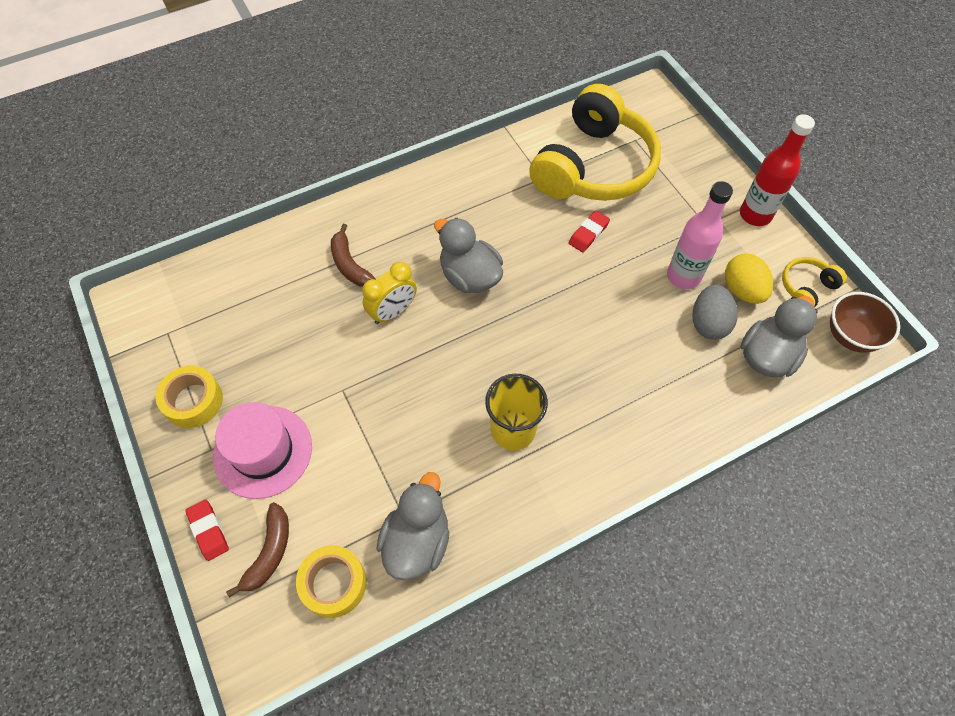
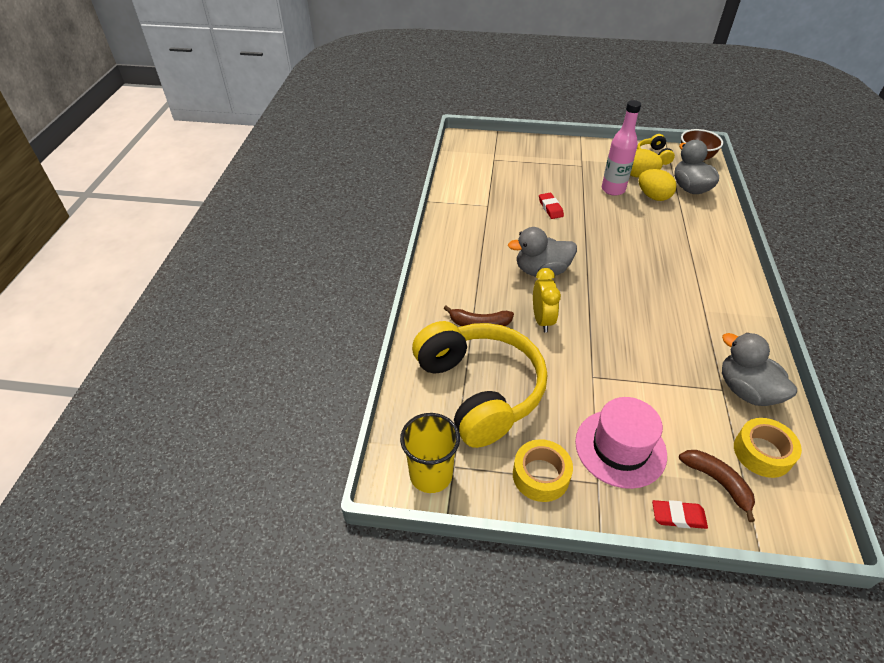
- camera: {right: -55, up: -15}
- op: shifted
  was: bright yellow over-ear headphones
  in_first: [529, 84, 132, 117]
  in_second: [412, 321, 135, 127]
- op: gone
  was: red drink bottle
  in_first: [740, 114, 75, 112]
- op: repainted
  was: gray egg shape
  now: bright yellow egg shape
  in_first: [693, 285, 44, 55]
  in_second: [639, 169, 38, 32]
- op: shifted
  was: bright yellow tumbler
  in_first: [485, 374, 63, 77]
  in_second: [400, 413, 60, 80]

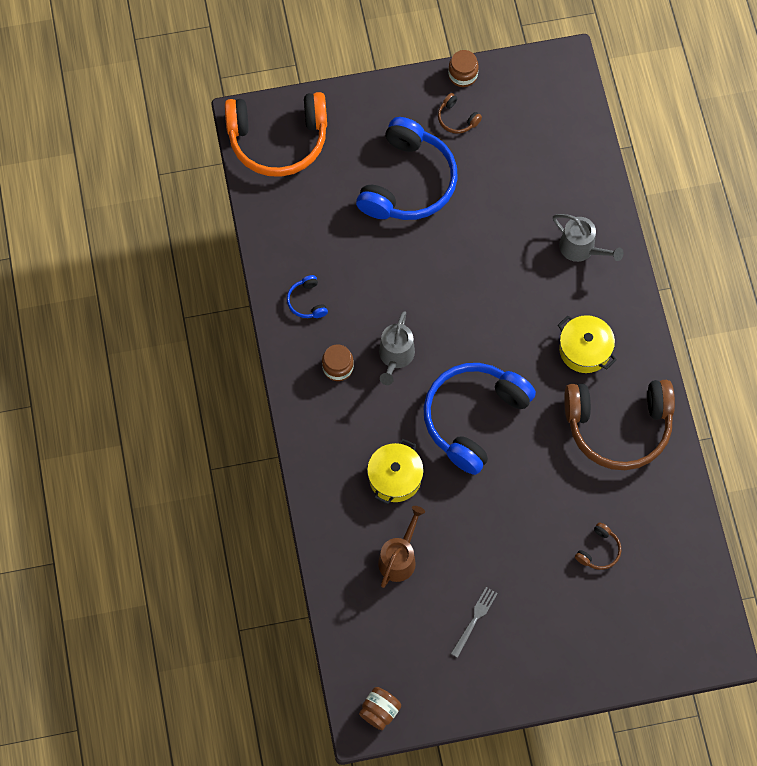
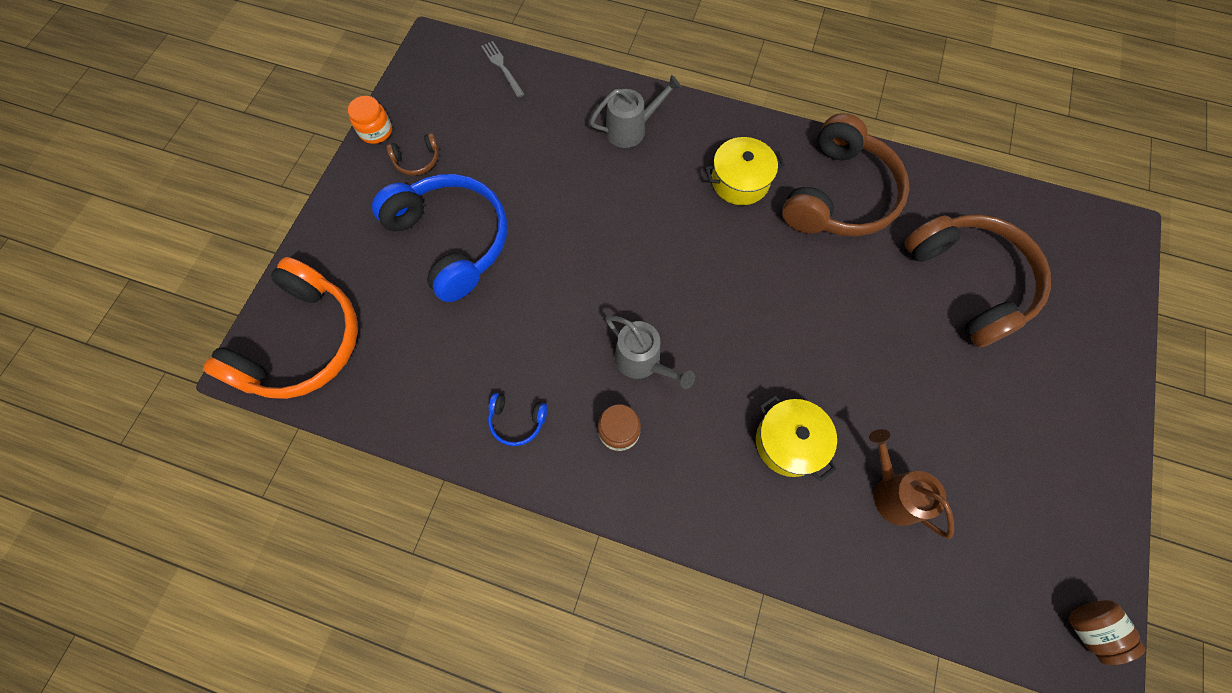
- camera: {right: -60, up: 0}
- op: repainted
  was: russet jar
  now: orange jar
  in_first: [448, 50, 31, 37]
  in_second: [348, 96, 44, 48]
- op: gone
  was: cobalt over-ear headphones
  in_first: [424, 363, 112, 112]
- op: scaled
  was: russet over-ear headphones
  in_first: [575, 522, 46, 48]
  in_second: [905, 215, 146, 133]
  ratio: 2.45
- op: shifted
  was: gray dinner fork
  in_first: [451, 587, 47, 71]
  in_second: [481, 41, 44, 57]

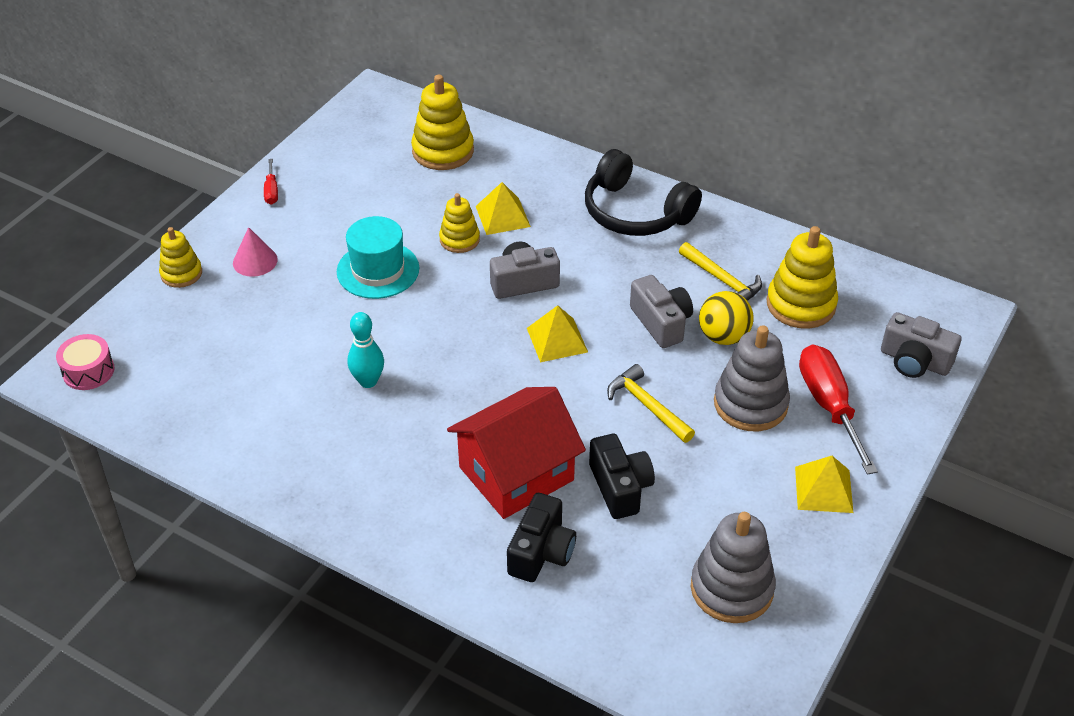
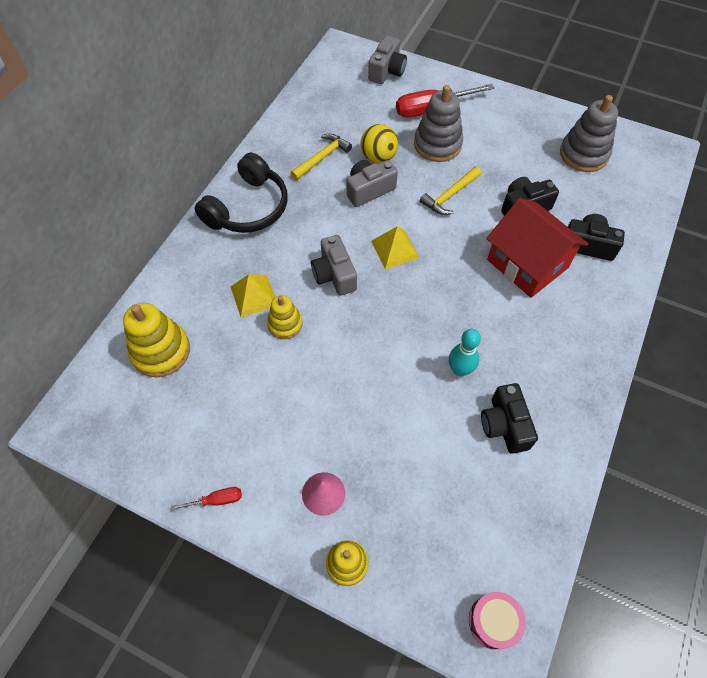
- camera: {right: -95, up: 15}
- op: gone
  was: aqua hat
  in_first: [337, 216, 82, 83]
- op: gone
  was: bright yellow stacking rings
  in_first: [767, 226, 71, 103]
- op: gone
  was: bright yellow pyramid
  in_first: [795, 456, 58, 57]
- op: new
  now: jet-black photo camera
  in_second: [481, 383, 57, 71]

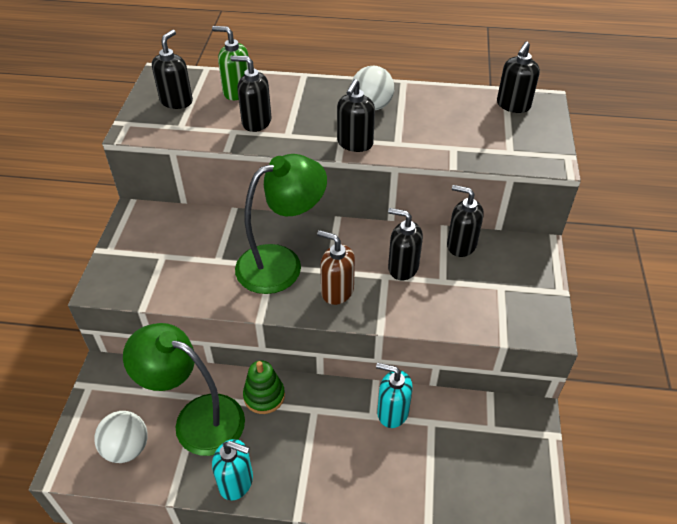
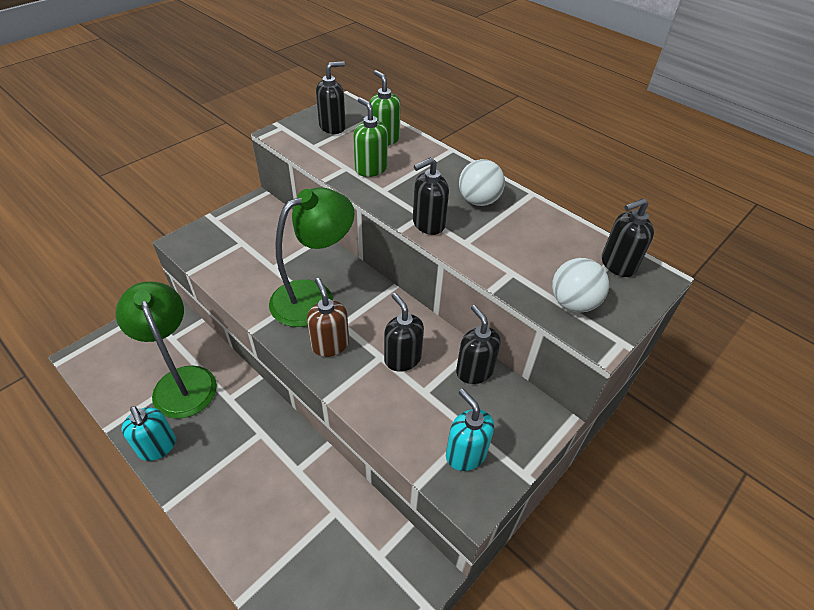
- camera: {right: 35, up: 0}
- op: repainted
  was: jet-black pump bottle
  now: green pump bottle
  in_first: [231, 56, 40, 76]
  in_second: [353, 97, 35, 80]
- op: rotated
  was: green reading lamp
  in_first: [235, 154, 92, 140]
  in_second: [269, 187, 85, 140]
  clockwise: -45
- op: gone
  was: green stacking rings
  in_first: [243, 360, 42, 54]
- op: shifted
  was: aqua pump bottle
  in_first: [376, 363, 37, 65]
  in_second: [446, 389, 48, 82]
- op: shifted
  was: white play ball
  in_first: [94, 411, 54, 52]
  in_second: [552, 258, 57, 54]

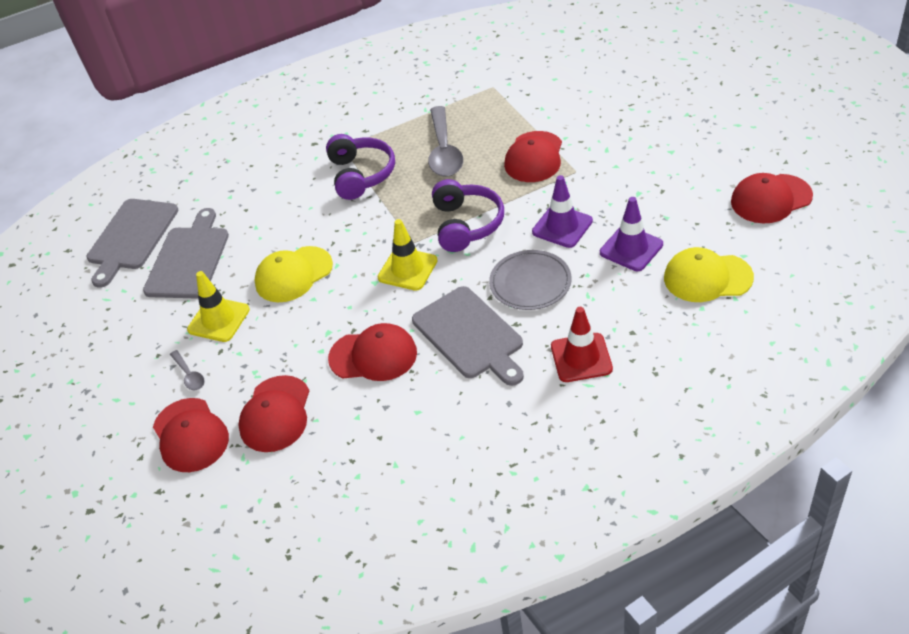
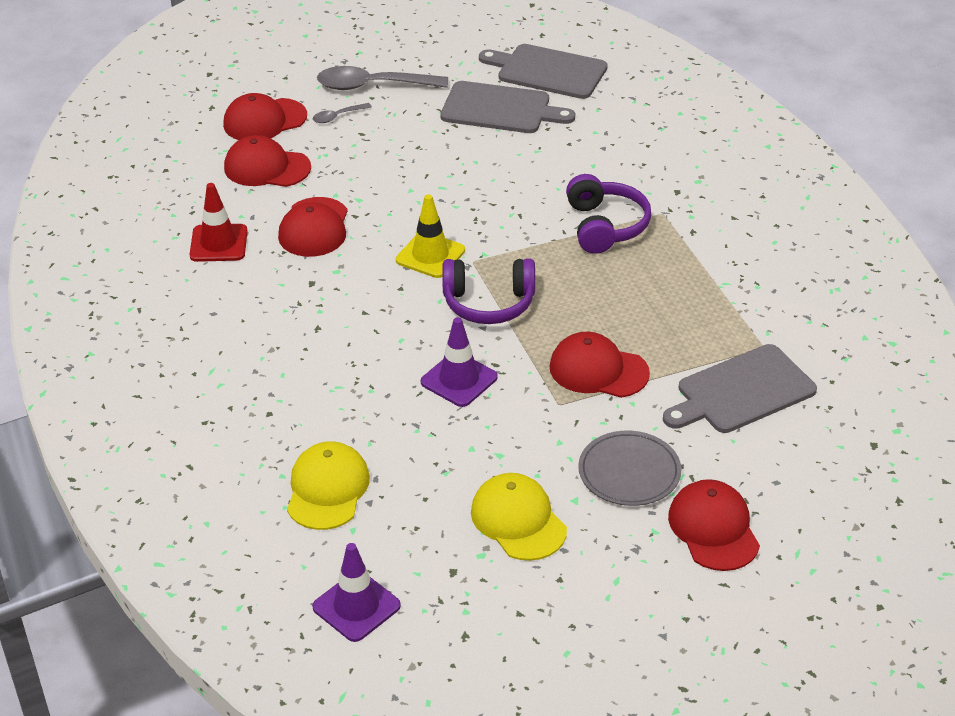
- camera: {right: 90, up: -5}
- op: shifted
  was: gray teaspoon
  in_first: [428, 106, 35, 71]
  in_second: [317, 66, 131, 24]
- op: rotated
  was: purple over-ear headphones
  in_first: [326, 134, 69, 66]
  in_second: [566, 174, 85, 80]
  clockwise: -90
- op: shifted
  was: red cap
  in_first: [731, 173, 82, 51]
  in_second: [668, 479, 92, 92]
- op: shifted
  was: purple safety cone
  in_first: [600, 197, 63, 74]
  in_second: [312, 543, 89, 99]
- op: shifted
  was: bright yellow cap
  in_first: [255, 246, 78, 56]
  in_second: [471, 473, 96, 88]
- op: shifted
  was: gray plate
  in_first: [489, 250, 83, 60]
  in_second: [578, 431, 104, 75]
- op: gone
  was: bright yellow safety cone
  in_first: [187, 271, 63, 71]
- op: shifted
  was: gray bread board
  in_first: [412, 286, 112, 100]
  in_second: [663, 344, 154, 89]
- op: shifted
  was: red safety cone
  in_first: [551, 307, 62, 75]
  in_second: [189, 183, 59, 79]

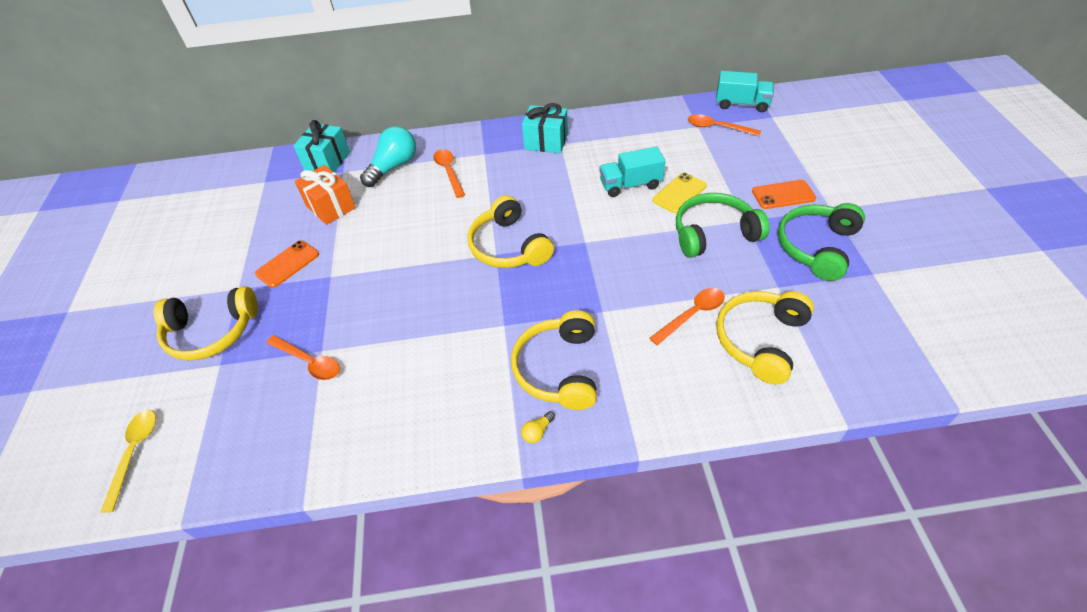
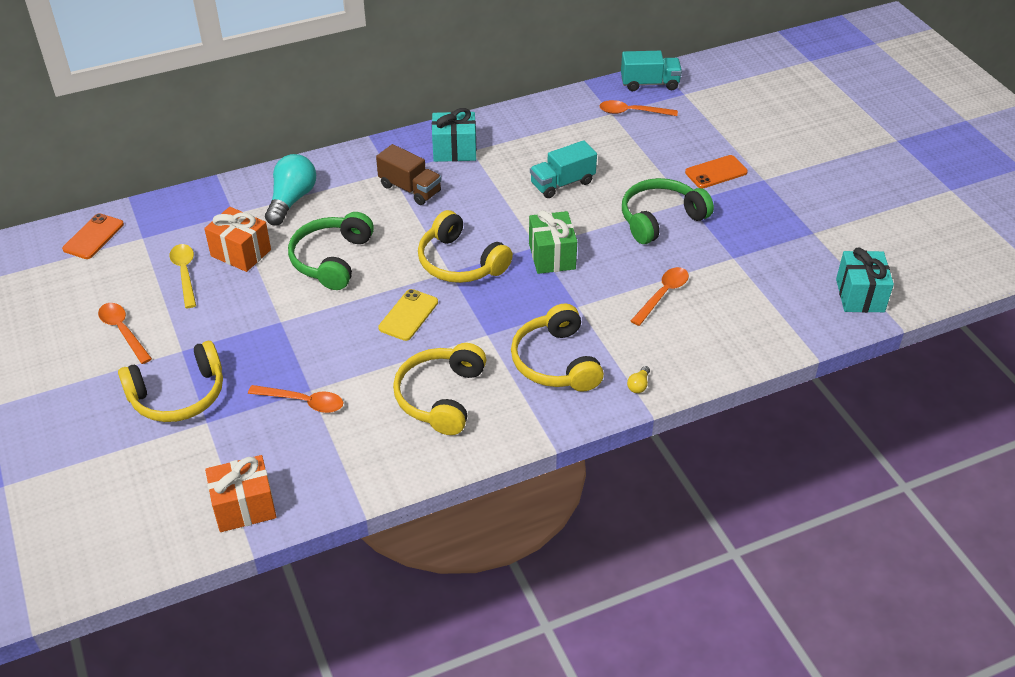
- camera: {right: -20, up: -5}
- op: shifted
  was: aqua present
  in_first: [293, 120, 57, 52]
  in_second: [836, 248, 58, 65]
- op: shifted
  was: orange teaspoon
  in_first: [433, 149, 32, 49]
  in_second: [98, 303, 54, 61]
- op: shifted
  was: bright yellow phone
  in_first: [652, 173, 55, 40]
  in_second: [378, 289, 60, 52]
- op: shifted
  was: green over-ear headphones
  in_first: [778, 203, 87, 78]
  in_second: [288, 212, 86, 78]
- op: shifted
  was: orange phone
  in_first: [255, 240, 64, 48]
  in_second: [62, 213, 62, 46]
- op: shifted
  was: bright yellow over-ear headphones
  in_first: [716, 291, 98, 93]
  in_second: [393, 343, 93, 92]
- op: shifted
  was: bright yellow teaspoon
  in_first: [100, 410, 56, 103]
  in_second: [170, 244, 26, 64]
- op: shifted
  was: bright yellow light bulb
  in_first: [521, 411, 34, 32]
  in_second: [627, 366, 23, 27]
- op: new
  now: russet truck
  in_second: [376, 144, 66, 61]
- op: new
  now: green present
  in_second: [529, 210, 48, 64]
- op: new
  now: orange present
  in_second: [205, 455, 72, 77]

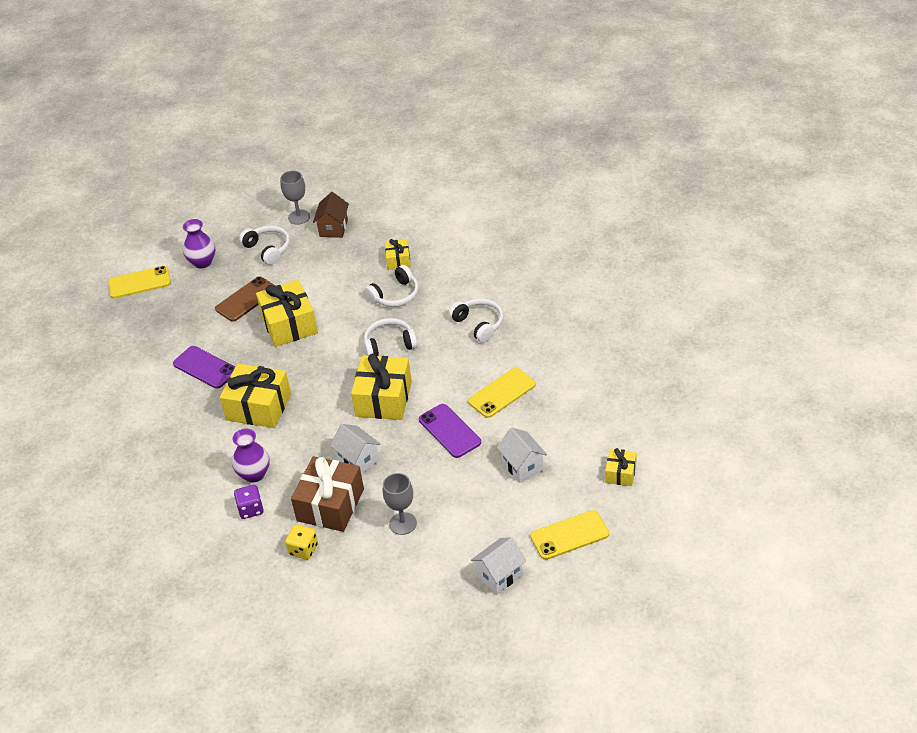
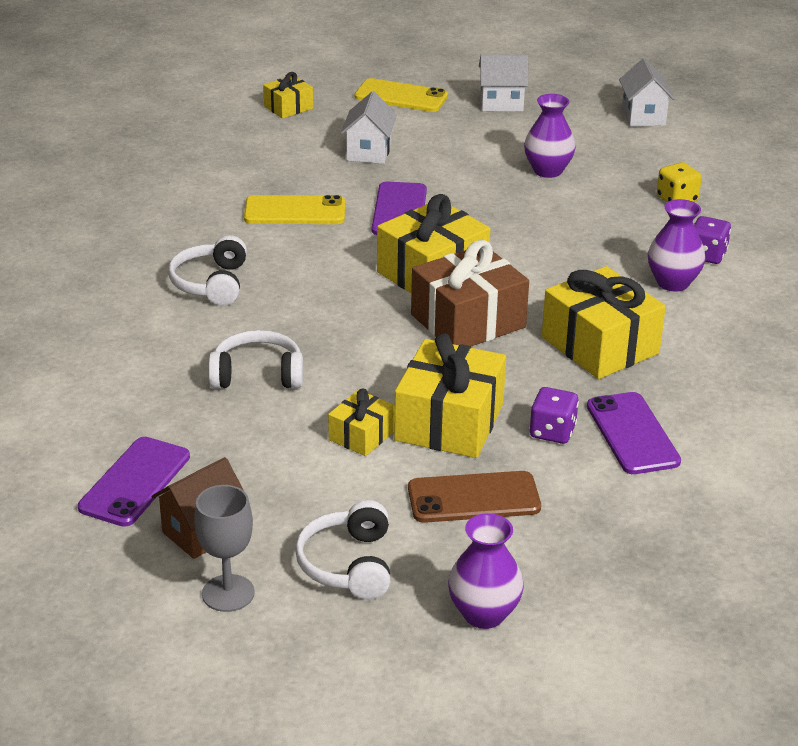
- camera: {right: -145, up: -10}
- op: shifted
  was: bright yellow present
  in_first: [385, 239, 26, 31]
  in_second: [328, 389, 67, 67]
- op: gone
  was: bright yellow phone
  in_first: [108, 266, 63, 33]
- op: gone
  was: white over-ear headphones
  in_first: [364, 318, 54, 38]
- op: shifted
  was: white cottage
  in_first: [330, 424, 51, 50]
  in_second: [619, 58, 56, 69]
- op: shifted
  was: russet present
  in_first: [291, 456, 73, 76]
  in_second: [411, 240, 118, 107]
- op: swapped
  was: gray chalice
  now: purple vase
  in_first: [383, 473, 34, 62]
  in_second: [524, 94, 52, 84]
- op: new
  now: purple dice
  in_second: [530, 387, 49, 57]
- op: new
  now: purple phone
  in_second: [78, 437, 112, 90]

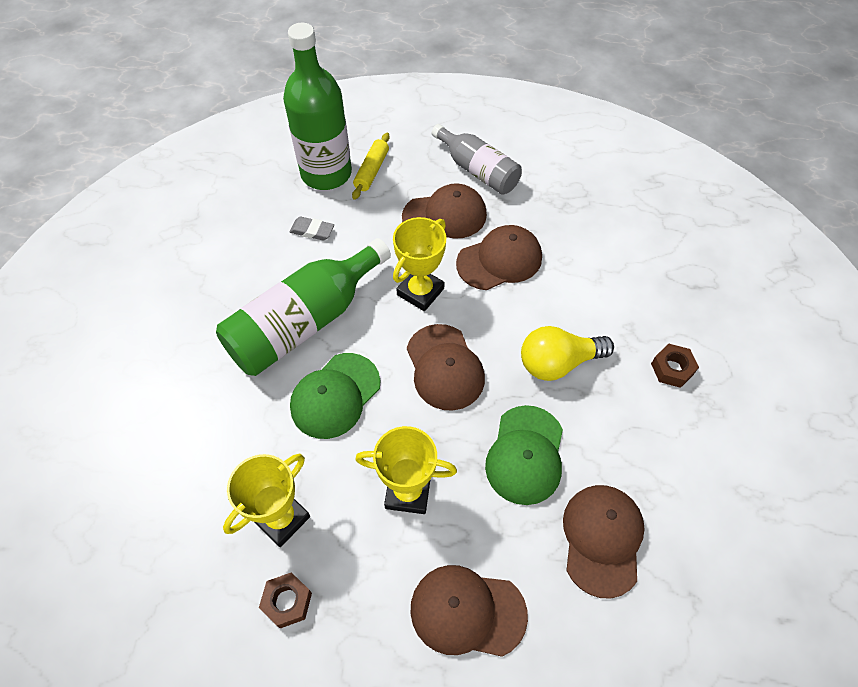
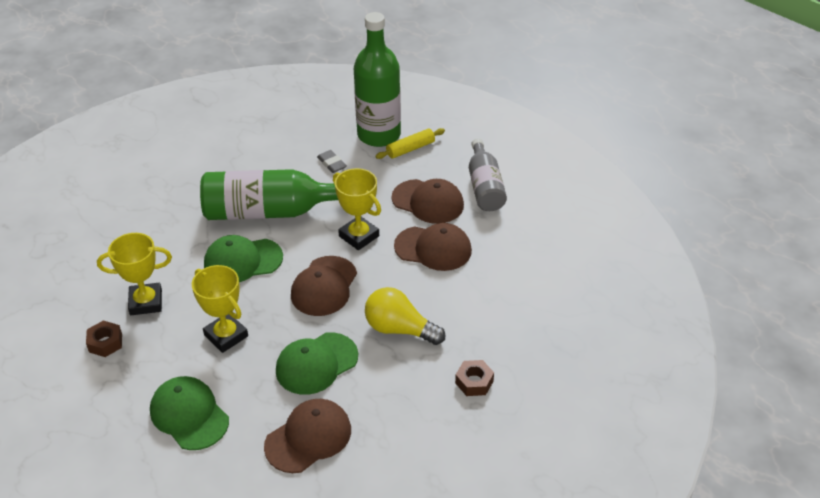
- camera: {right: 40, up: -15}
- op: rotated
  was: bright yellow prize cup
  in_first: [393, 217, 53, 94]
  in_second: [333, 168, 48, 82]
  clockwise: 60
- op: repainted
  was: russet cap
  now: green cap
  in_first: [410, 565, 118, 92]
  in_second: [150, 376, 79, 74]

